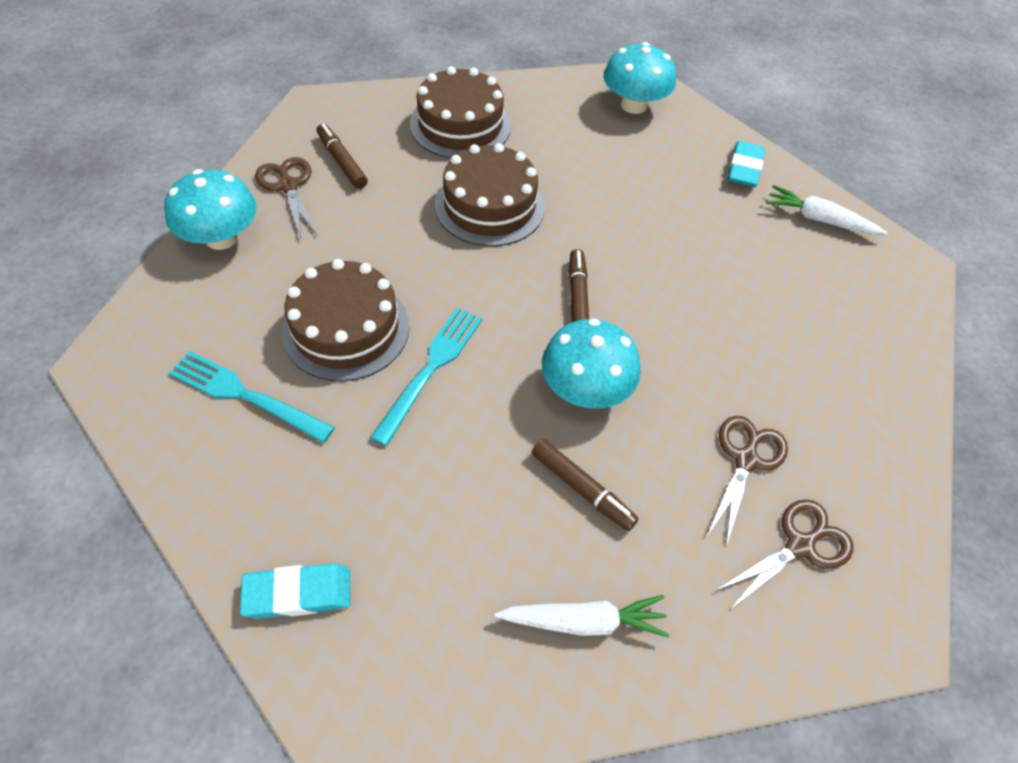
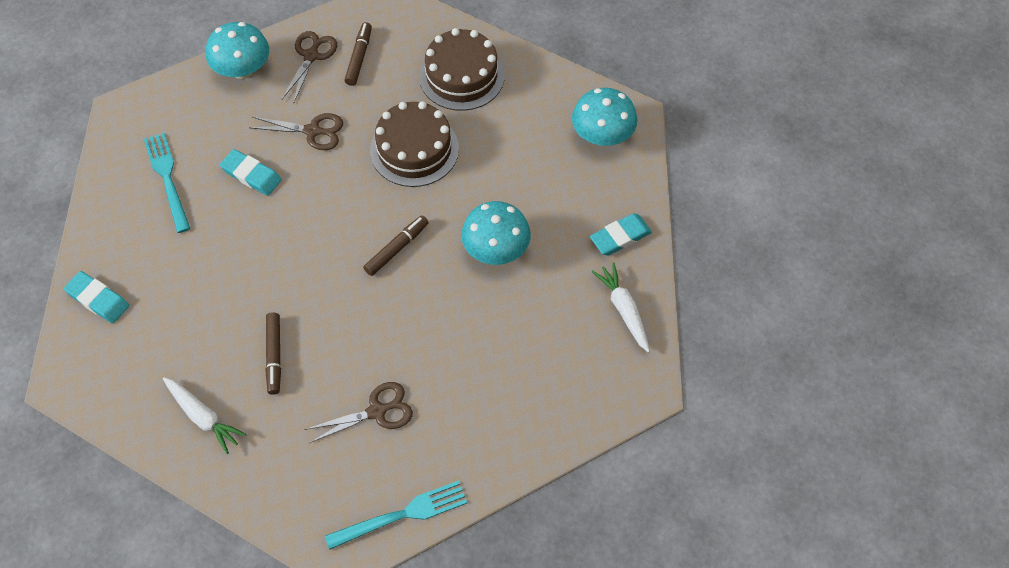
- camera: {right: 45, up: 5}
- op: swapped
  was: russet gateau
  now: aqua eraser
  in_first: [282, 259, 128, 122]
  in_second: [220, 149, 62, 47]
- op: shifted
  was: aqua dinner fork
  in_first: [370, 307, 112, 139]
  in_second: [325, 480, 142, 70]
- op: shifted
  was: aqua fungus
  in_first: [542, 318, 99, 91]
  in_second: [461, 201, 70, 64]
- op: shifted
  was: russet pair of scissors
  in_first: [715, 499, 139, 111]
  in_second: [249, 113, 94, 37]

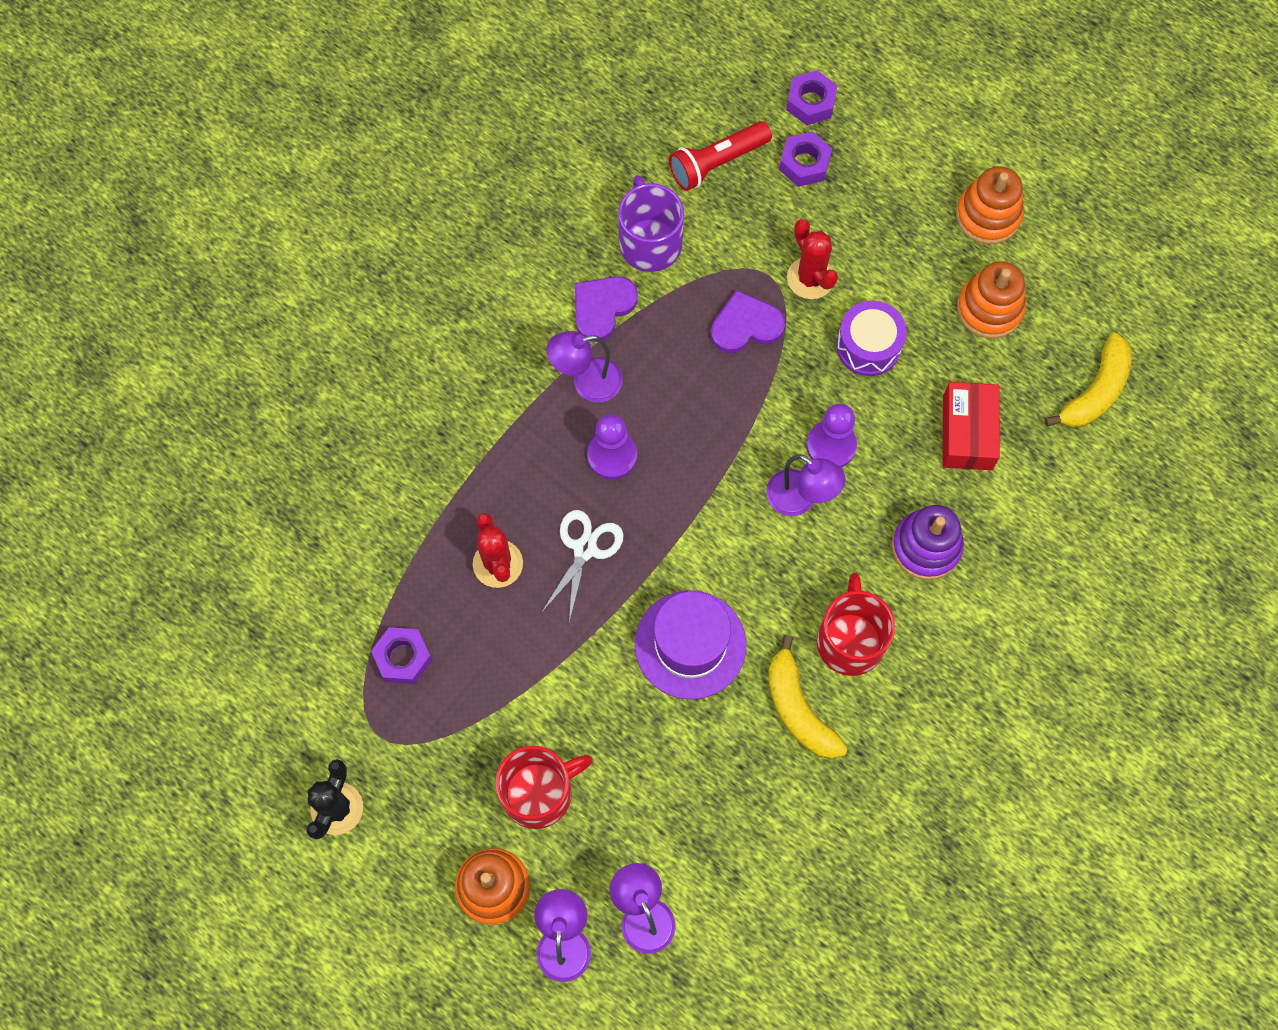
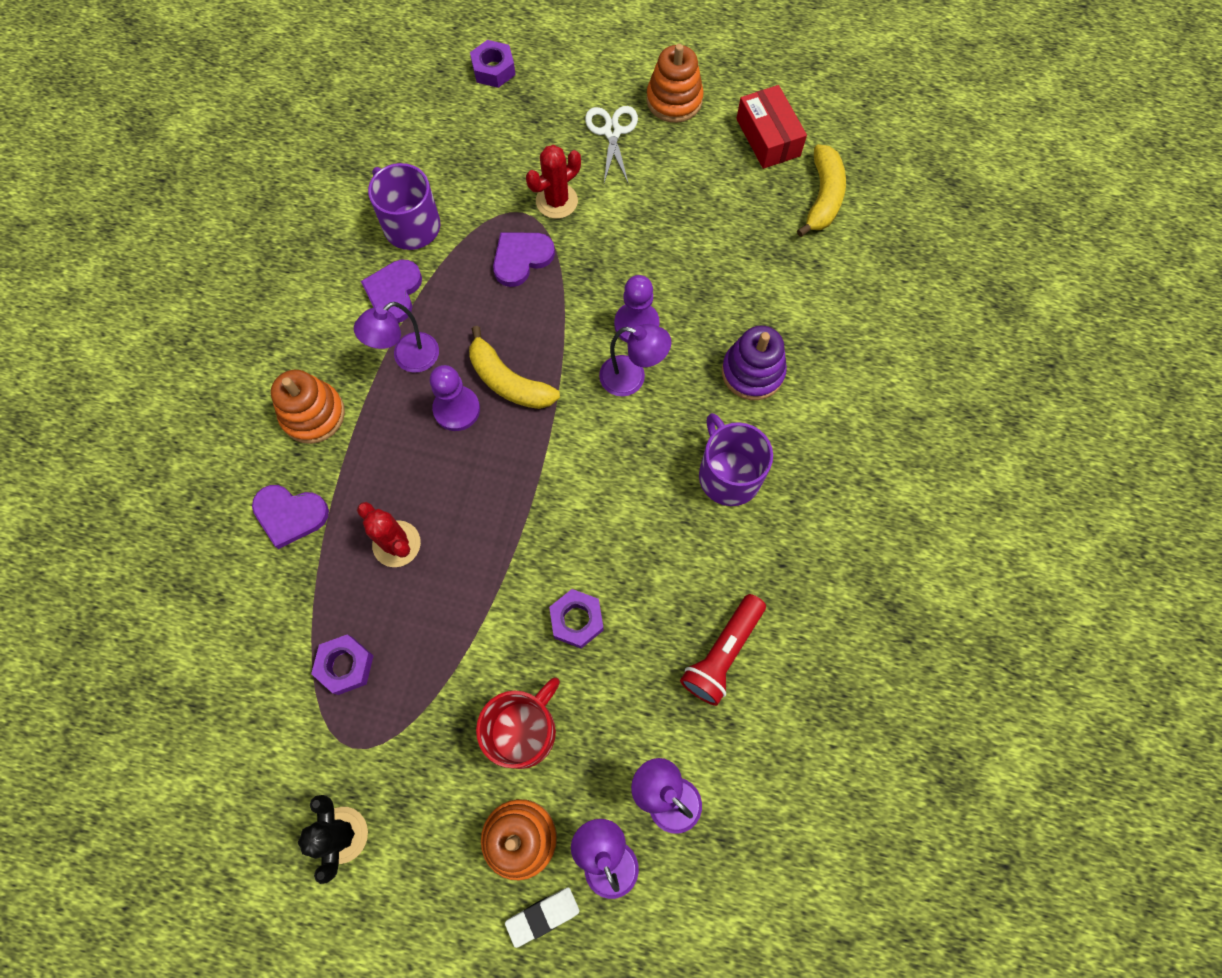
- camera: {right: -25, up: 0}
- op: shifted
  was: red torch
  in_first: [669, 121, 103, 70]
  in_second: [680, 594, 86, 112]
- op: shifted
  was: purple nut
  in_first: [779, 132, 53, 55]
  in_second: [549, 589, 55, 60]
- op: rotated
  was: red prickly plant
  in_first: [787, 219, 51, 80]
  in_second: [526, 145, 55, 74]
  clockwise: -75
- op: shifted
  was: orange stacking rings
  in_first: [957, 261, 69, 78]
  in_second: [271, 370, 74, 74]
- op: gone
  was: purple snare drum
  in_first: [836, 300, 71, 76]
- op: shifted
  was: red box
  in_first: [943, 382, 57, 88]
  in_second: [736, 85, 71, 84]
- op: shifted
  was: white pair of scissors
  in_first: [541, 510, 83, 112]
  in_second: [585, 106, 53, 79]
- op: repainted
  was: red coffee mug
  now: purple coffee mug
  in_first: [817, 573, 78, 103]
  in_second: [699, 413, 74, 93]
- op: gone
  was: purple hat
  in_first: [635, 590, 112, 110]
- op: shifted
  was: bright yellow banana fruit
  in_first: [768, 635, 79, 124]
  in_second: [469, 326, 91, 83]
- op: new
  now: purple heart
  in_second: [252, 485, 77, 64]
- op: new
  now: white eraser
  in_second: [505, 887, 75, 61]

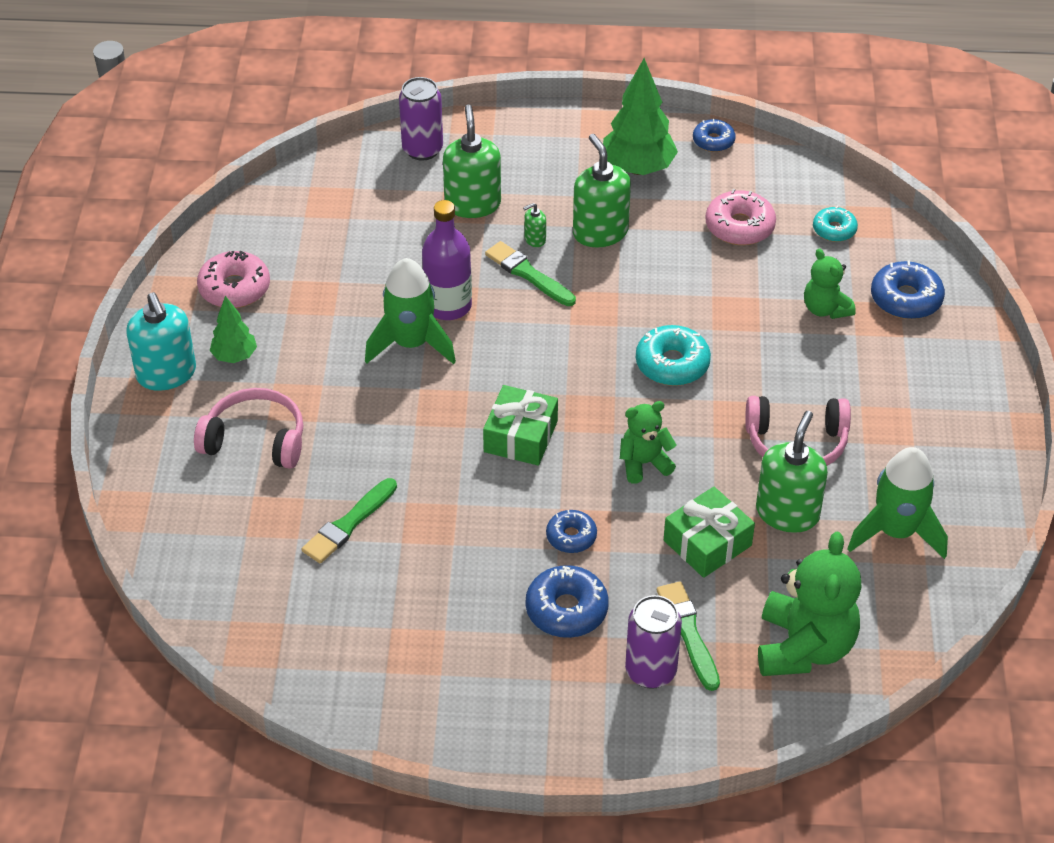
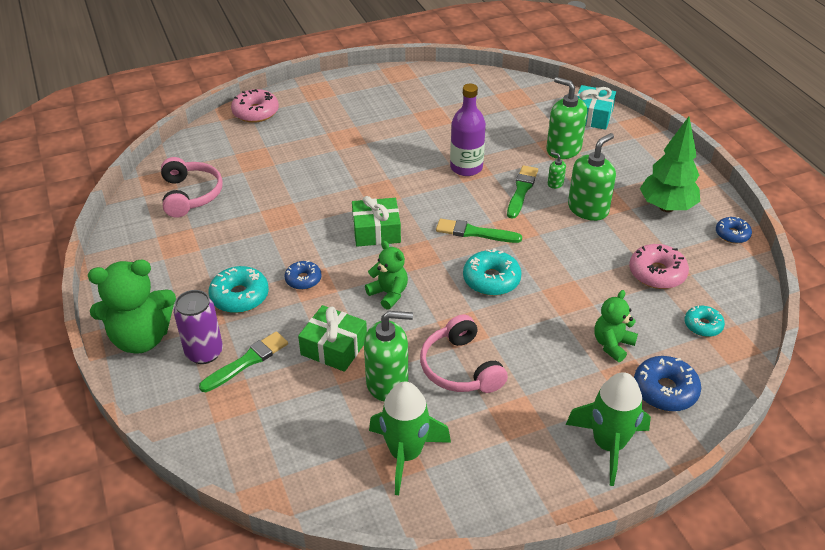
- camera: {right: 65, up: -5}
- op: swapped
  was: purple can
  now: aqua present
  in_first: [399, 77, 44, 84]
  in_second: [577, 85, 39, 45]
- op: rotated
  was: green pump bottle
  in_first: [443, 105, 58, 113]
  in_second: [546, 77, 41, 82]
  clockwise: -105
- op: shifted
  was: rosy glazed donut
  in_first: [197, 251, 73, 57]
  in_second: [231, 89, 48, 34]
- op: shifted
  was: green toy rocket
  in_first: [365, 258, 91, 106]
  in_second: [566, 372, 85, 114]
- op: gone
  was: aqua pump bottle
  in_first: [126, 292, 70, 99]
- op: gone
  was: green toy tree
  in_first: [210, 296, 47, 67]
- op: shifted
  was: rosy over-ear headphones
  in_first: [194, 388, 109, 81]
  in_second: [161, 157, 62, 61]
- op: shifted
  was: green paintbrush
  in_first: [302, 478, 95, 85]
  in_second: [436, 219, 86, 24]
- op: shifted
  was: green teddy bear
  in_first: [758, 532, 104, 144]
  in_second: [88, 260, 88, 94]
- op: repainted
  was: cobalt glazed donut
  now: aqua glazed donut
  in_first: [526, 565, 83, 73]
  in_second: [209, 266, 60, 47]

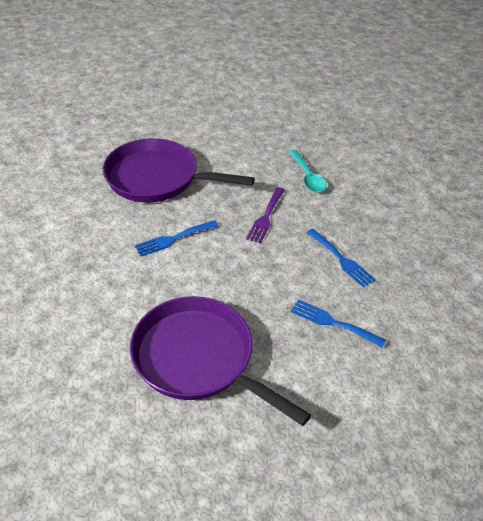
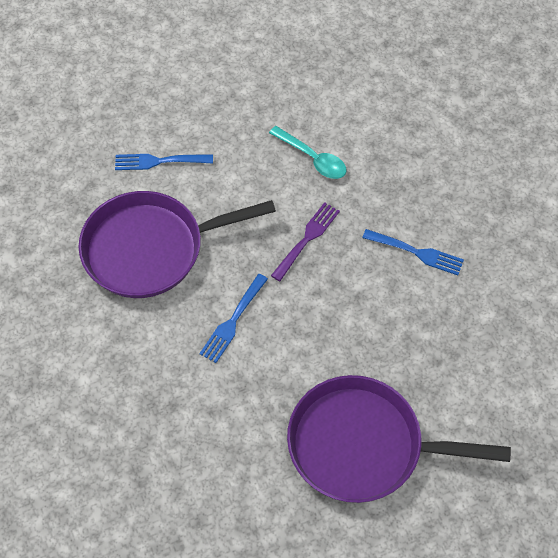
- camera: {right: -30, up: 15}
- op: rotated
  was: purple dinner fork
  in_first: [246, 187, 39, 56]
  in_second: [271, 202, 69, 79]
  clockwise: -135
- op: shifted
  was: cobalt dinner fork
  in_first: [291, 299, 95, 49]
  in_second: [115, 154, 98, 16]

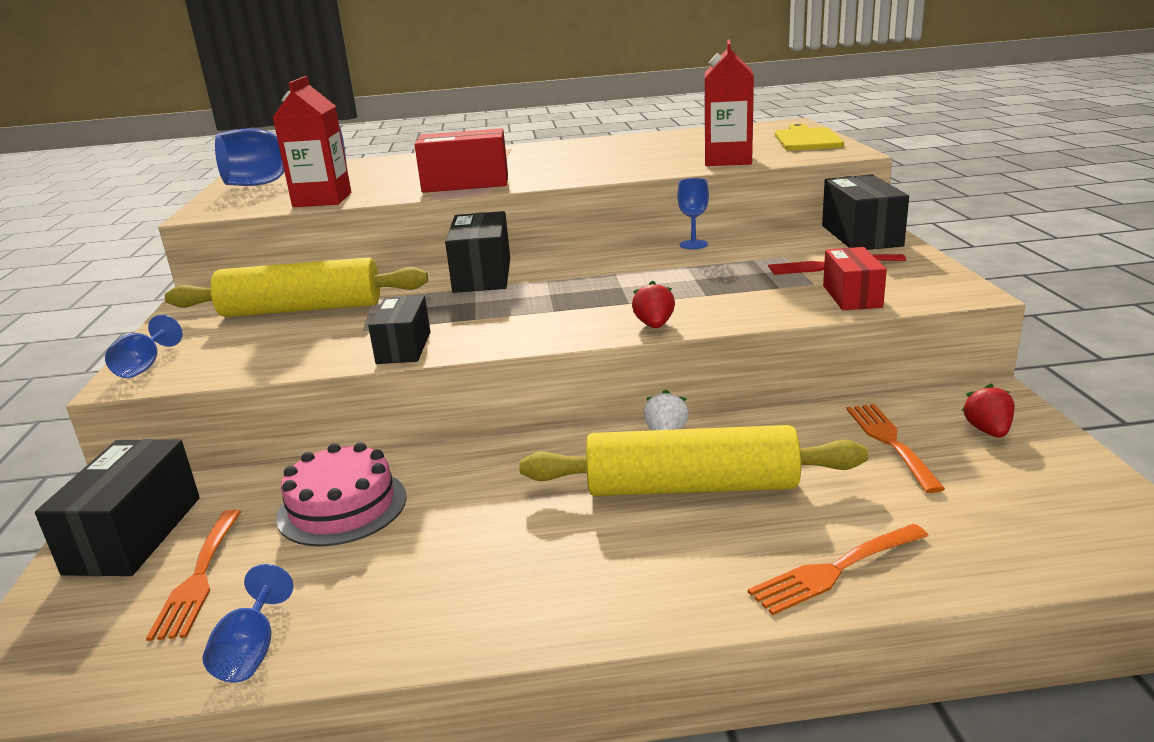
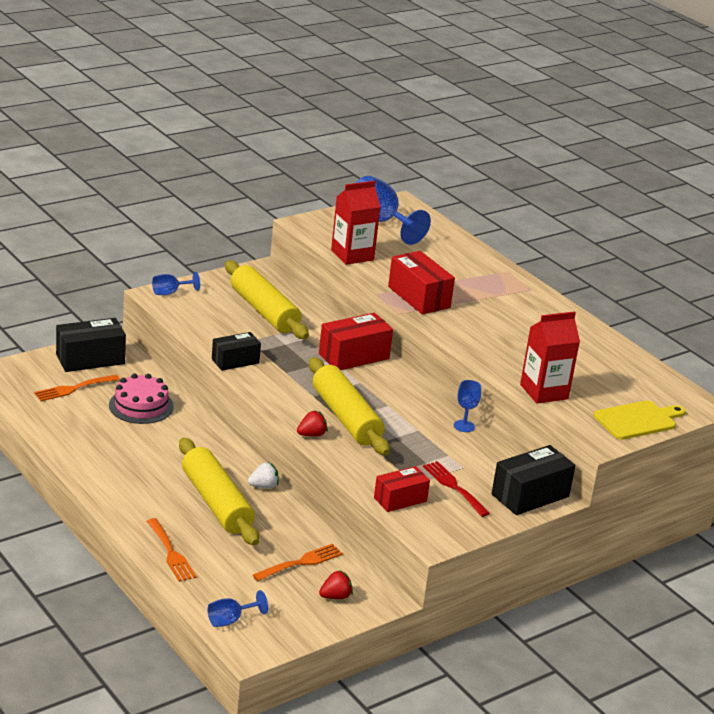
- camera: {right: 55, up: 5}
- op: repainted
  was: jet-black box
  now: red box
  in_first: [445, 211, 65, 82]
  in_second: [319, 313, 74, 57]
- op: rotated
  was: orange dinner fork
  in_first: [748, 524, 180, 91]
  in_second: [147, 518, 50, 64]
  clockwise: -150
- op: shifted
  was: cobalt chalice
  in_first: [203, 564, 91, 119]
  in_second: [208, 590, 60, 37]
- op: new
  now: bright yellow dough roller
  in_second: [309, 357, 81, 98]

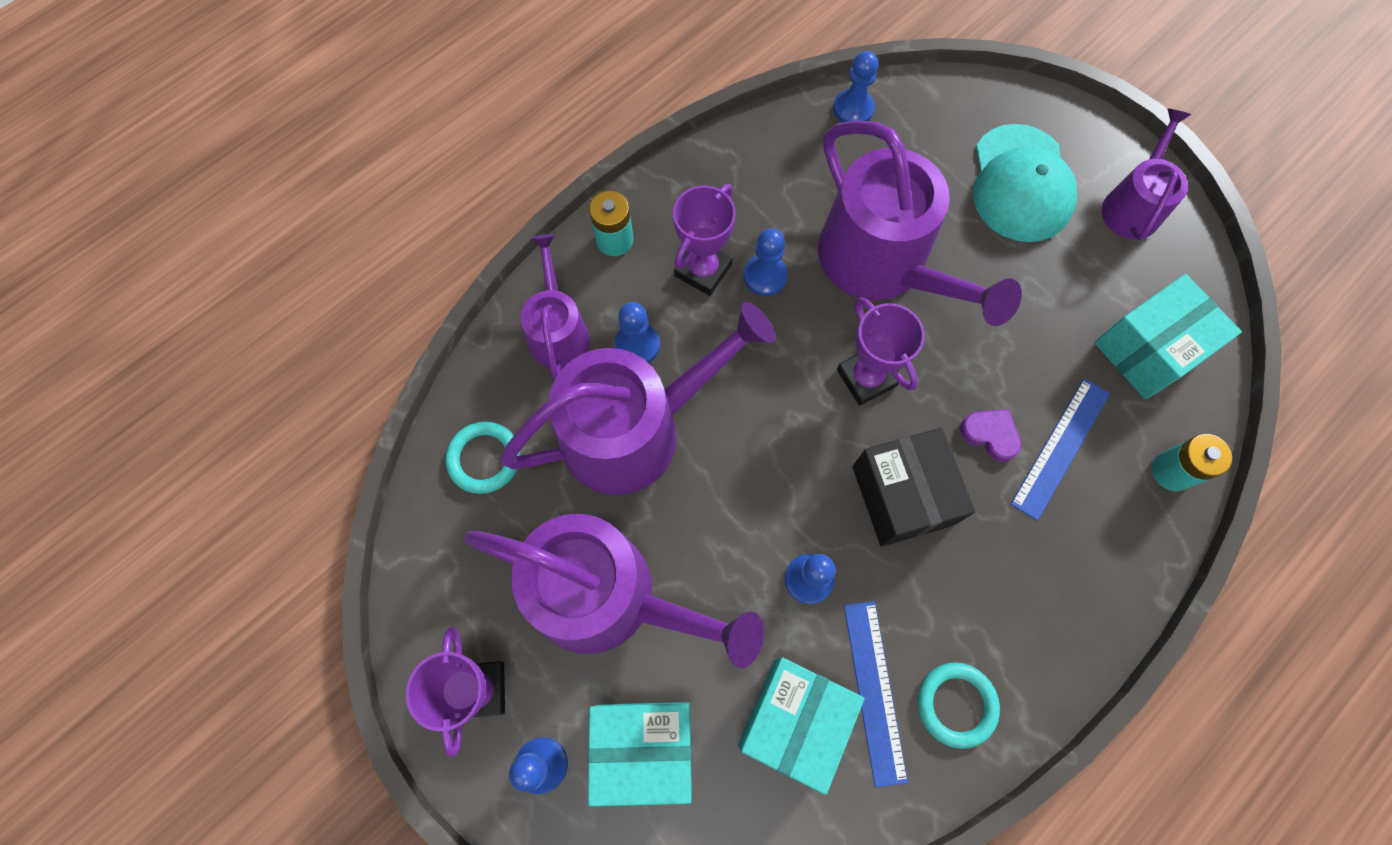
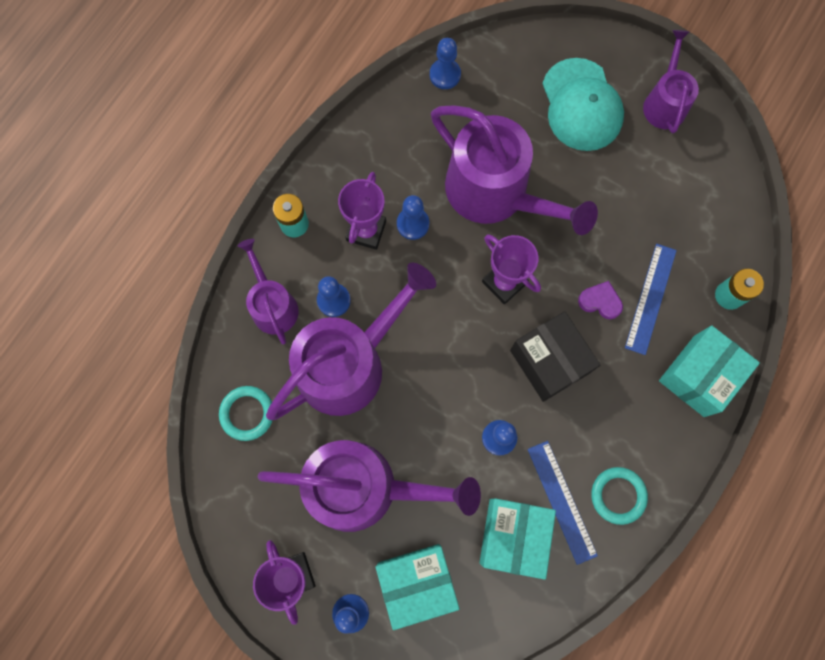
- camera: {right: -15, up: 5}
- op: shifted
  was: aqua box
  in_first: [1094, 274, 148, 125]
  in_second: [659, 325, 101, 92]

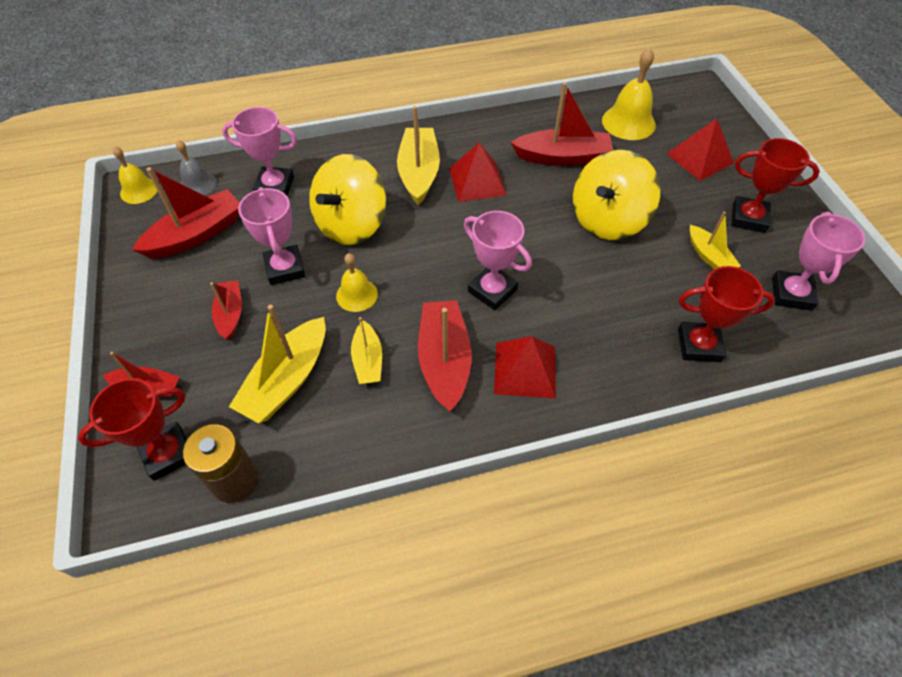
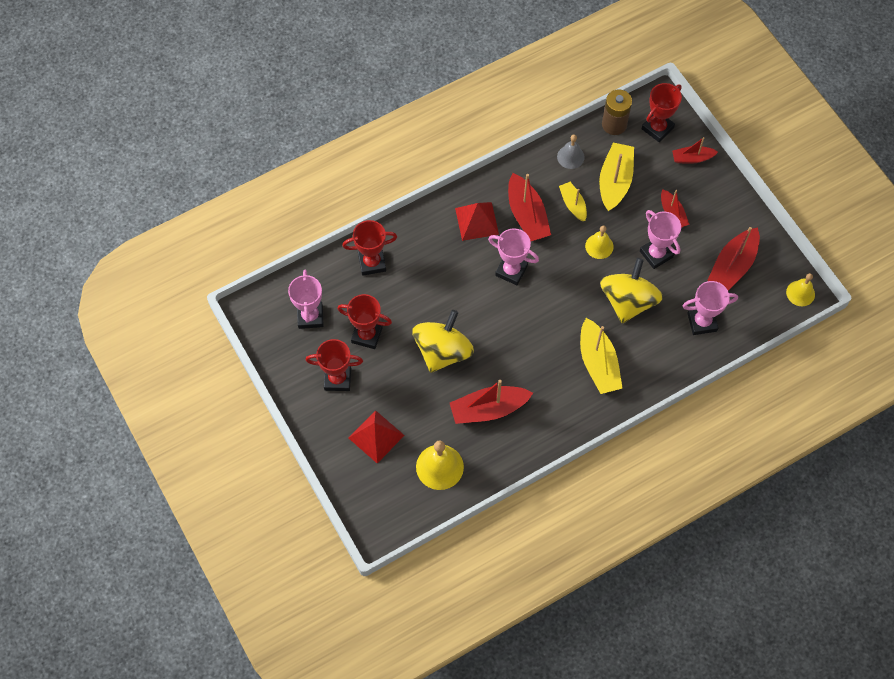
- camera: {right: 165, up: 10}
- op: shifted
  was: gray hand bell
  in_first: [176, 140, 41, 55]
  in_second: [557, 135, 28, 34]
- op: gone
  was: red pyramid
  in_first: [449, 142, 58, 60]
- op: swapped
  was: bright yellow toy boat
  now: red prize cup
  in_first: [690, 211, 51, 58]
  in_second: [337, 294, 55, 55]

